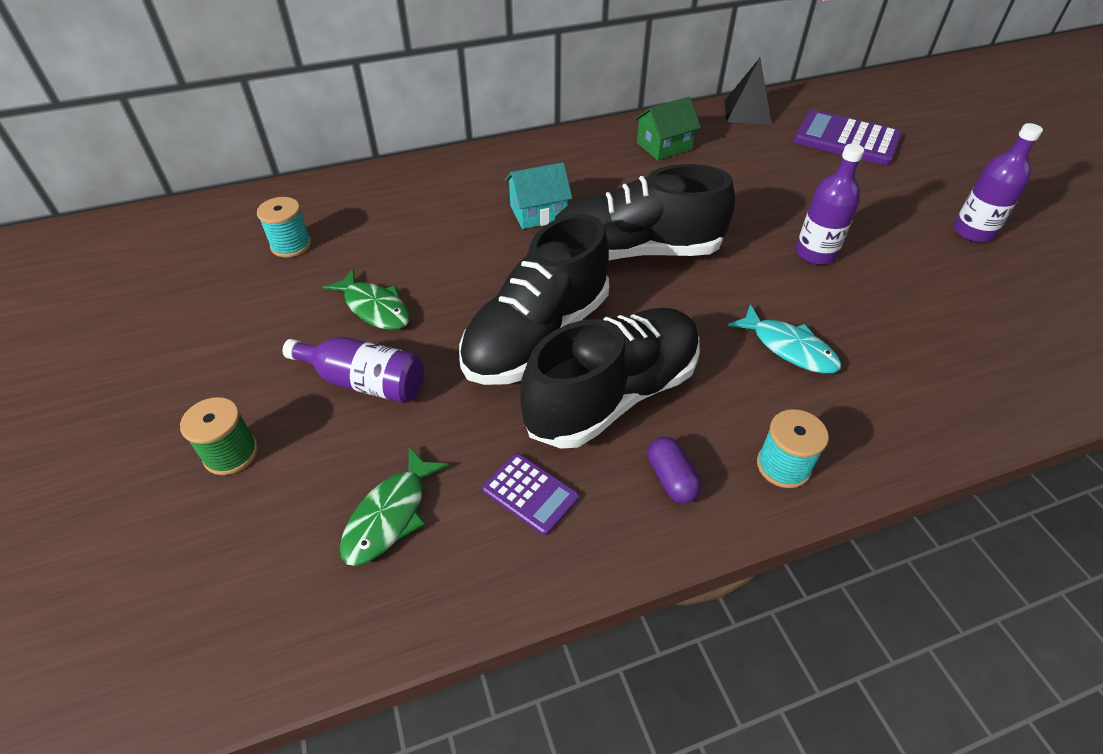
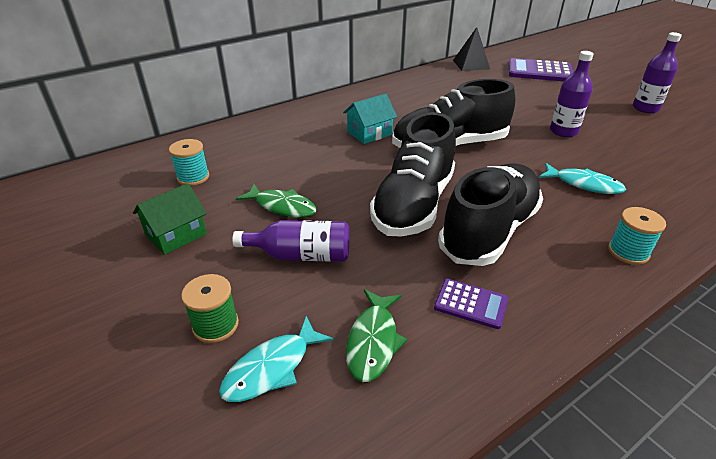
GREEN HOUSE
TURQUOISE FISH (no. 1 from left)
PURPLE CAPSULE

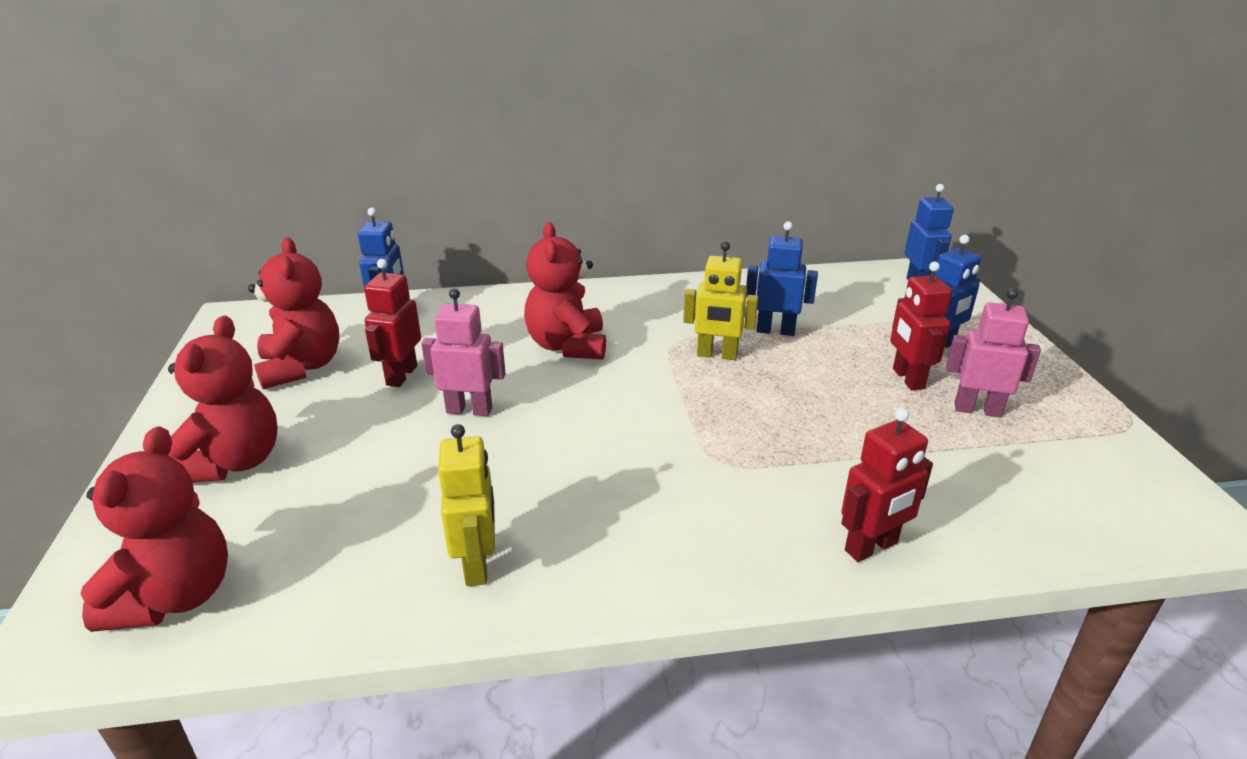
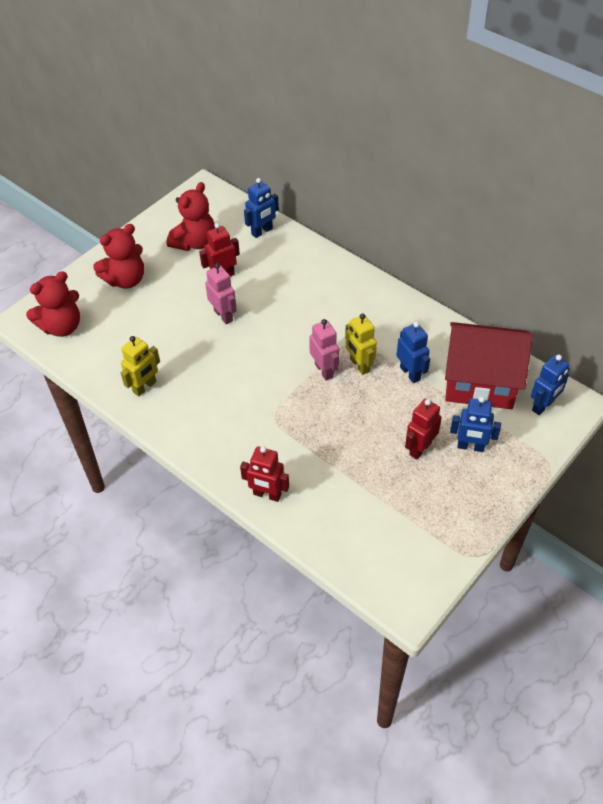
PINK ROBOT (no. 2 from left)
RED HOUSE
RED TEDDY BEAR (no. 4 from left in the first image)

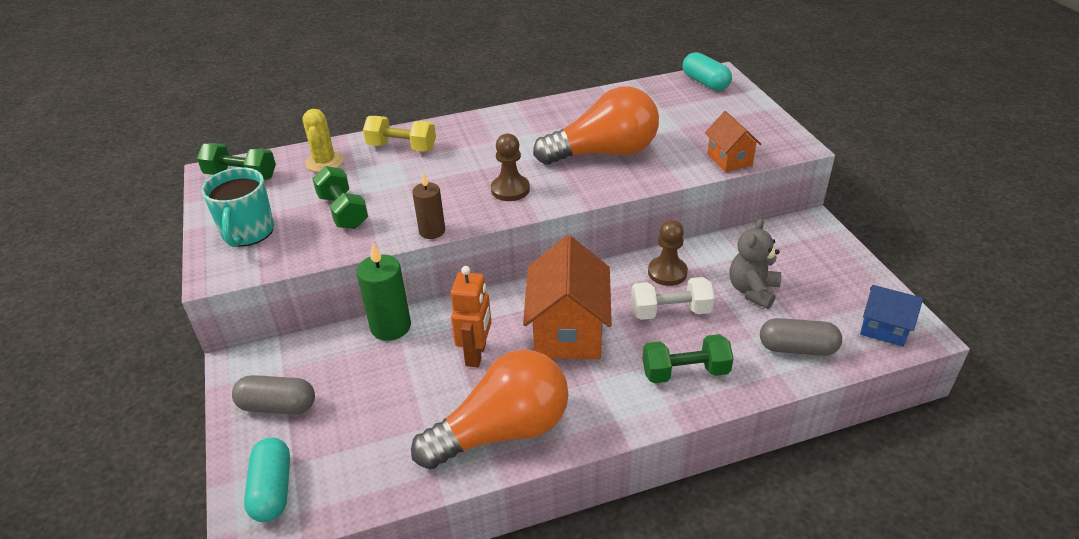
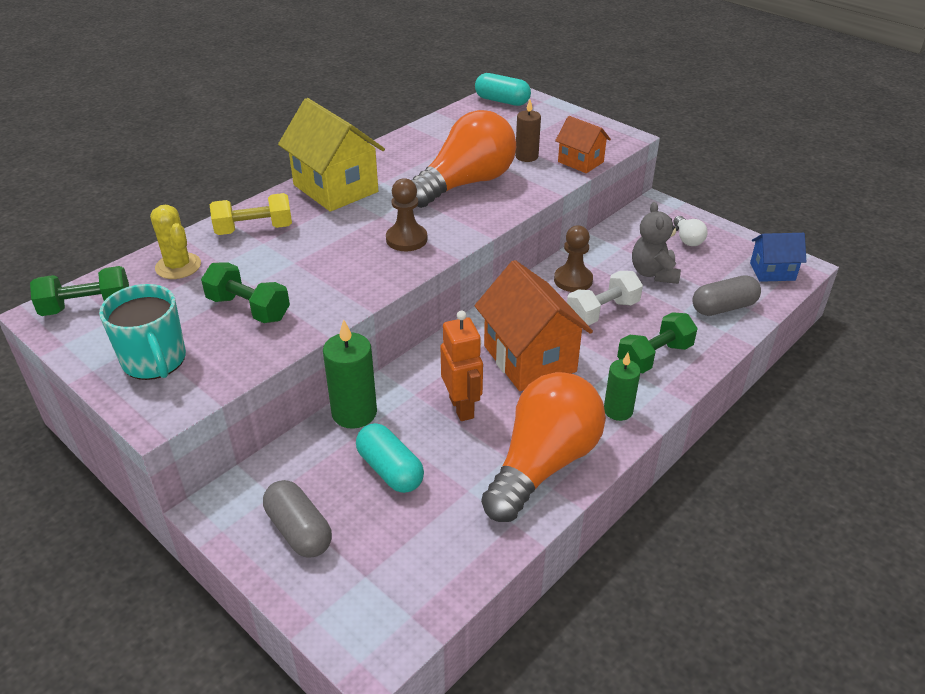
GREY CAPSULE (no. 1 from left)
YELLOW HOUSE
TURQUOISE CAPSULE (no. 1 from left)
BROWN CANDLE
GREEN CANDLE (no. 2 from left)
WHITE LIGHT BULB

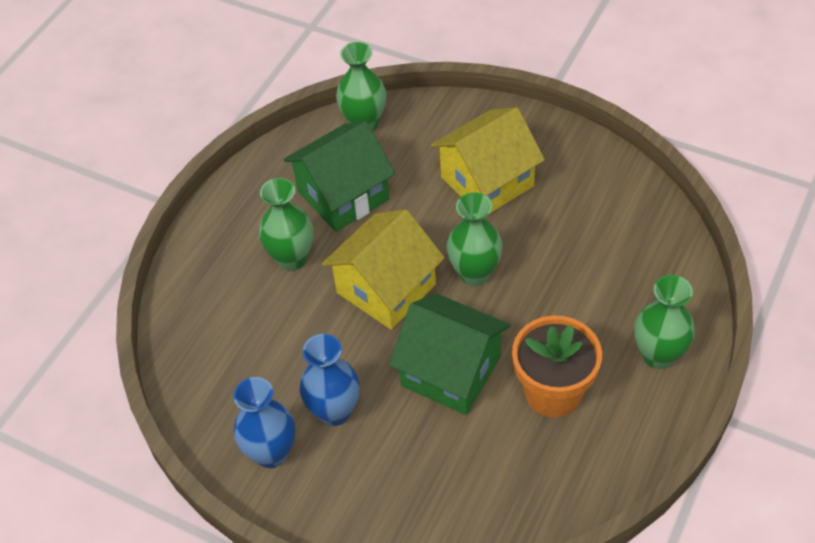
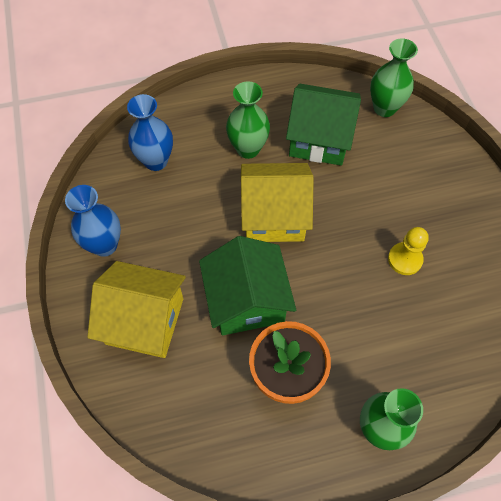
YELLOW HOUSE (no. 1 from left)
BLUE VASE (no. 2 from left)
YELLOW PAWN
GREEN VASE (no. 3 from left in the first image)

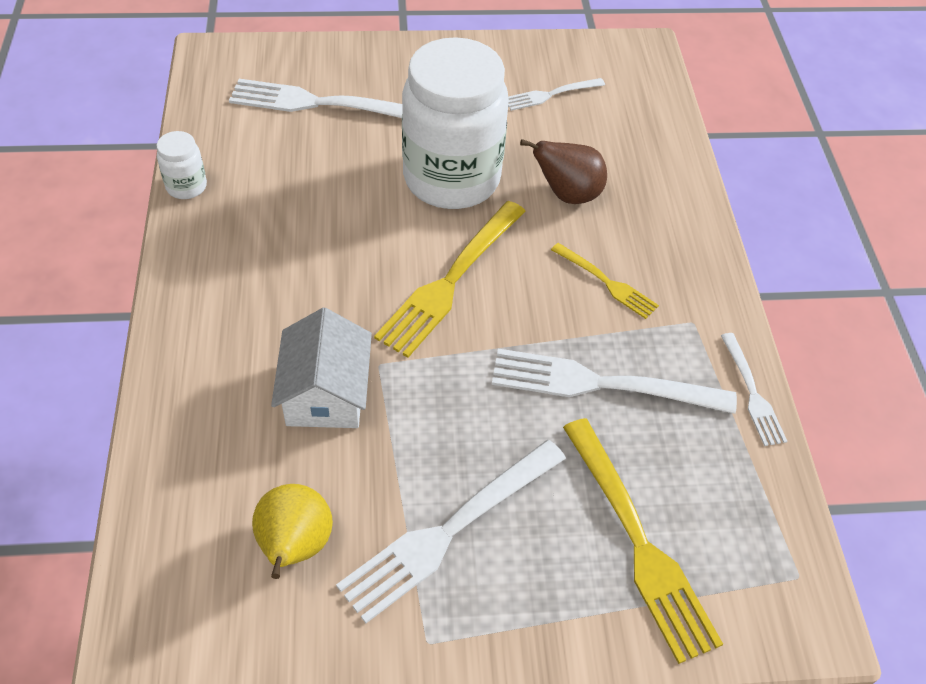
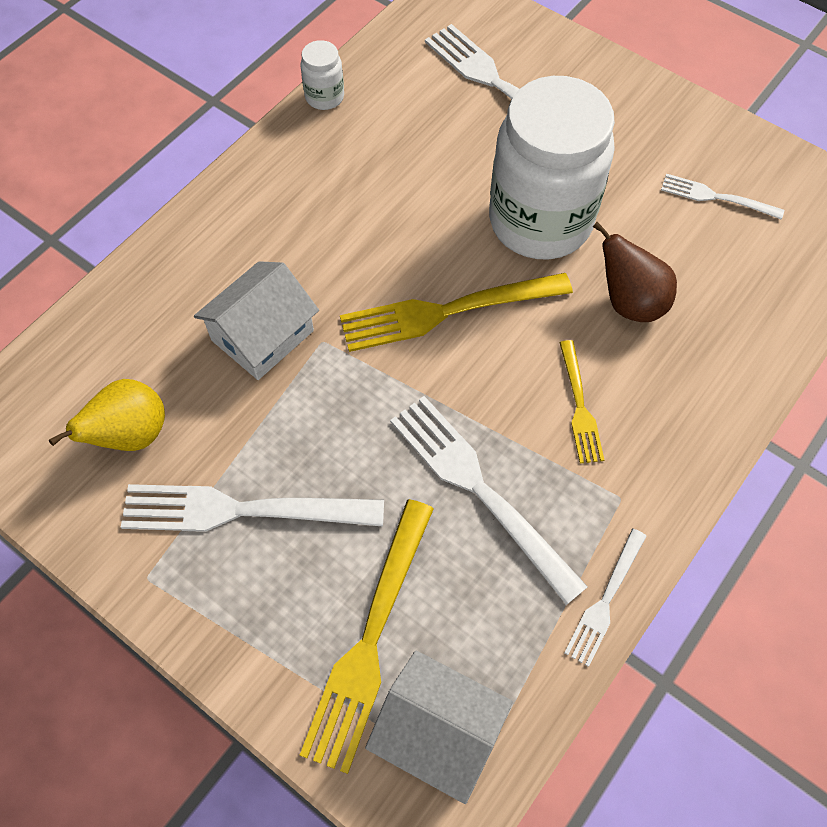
WHITE HOUSE (no. 2 from left)

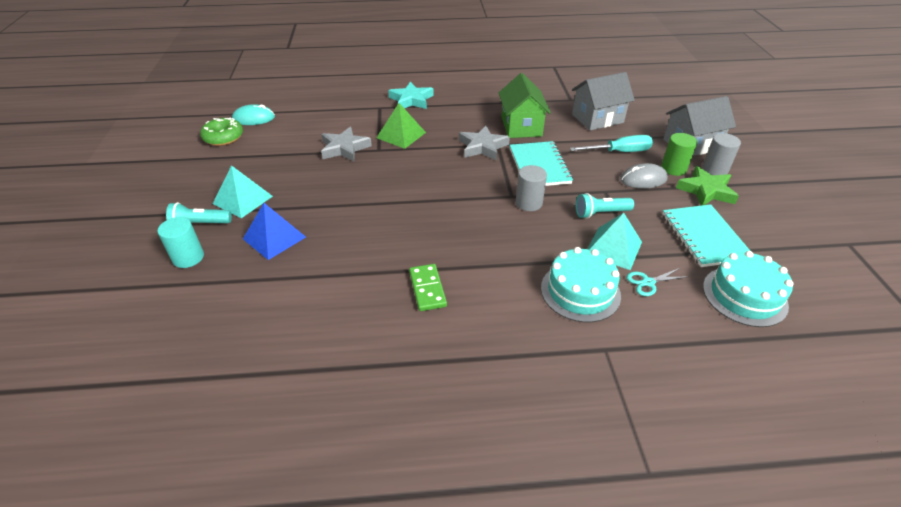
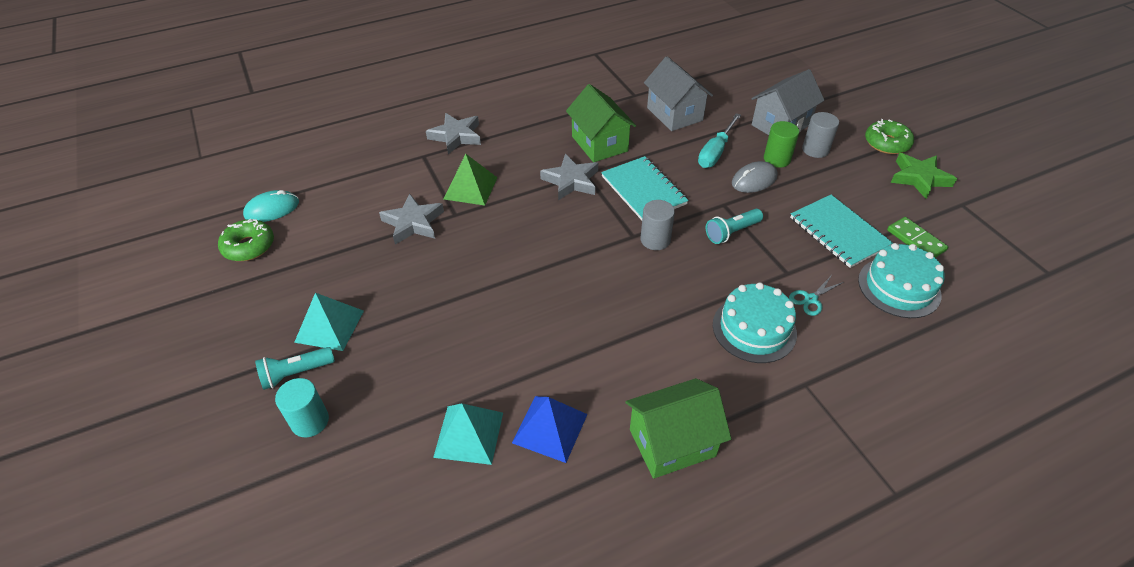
GREY STAR (no. 2 from left)
TURQUOISE PYRAMID (no. 2 from left)
BLUE PYRAMID
GREEN HOUSE (no. 2 from left)
GREY HOUSE (no. 1 from left)
TURQUOISE SCREWDRIVER
GREEN DONUT (no. 2 from left)
GREEN DOMINO
GREEN STAR

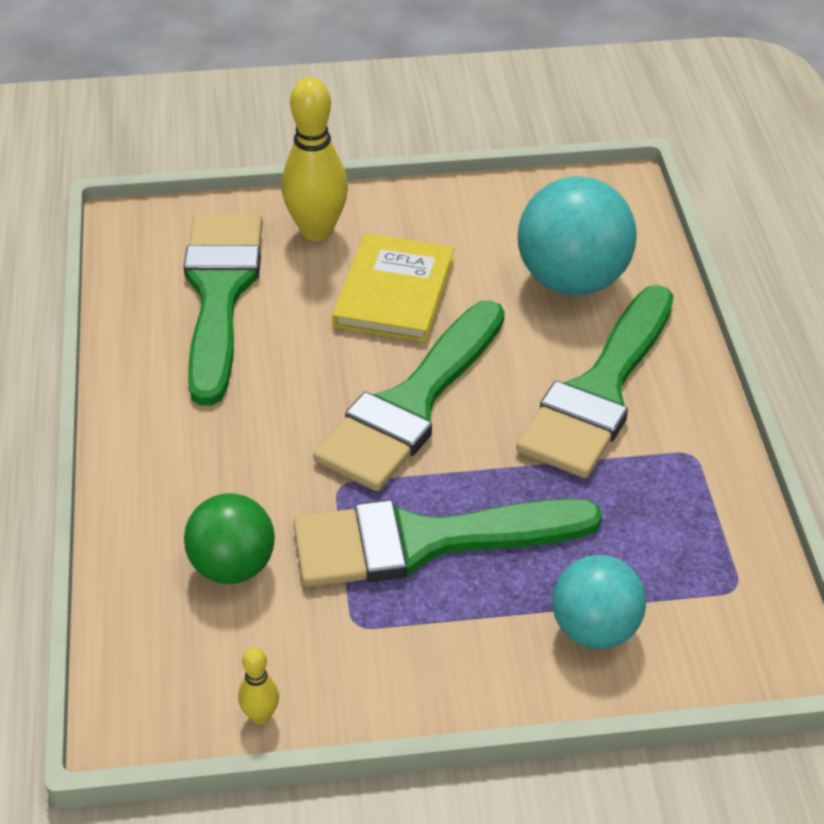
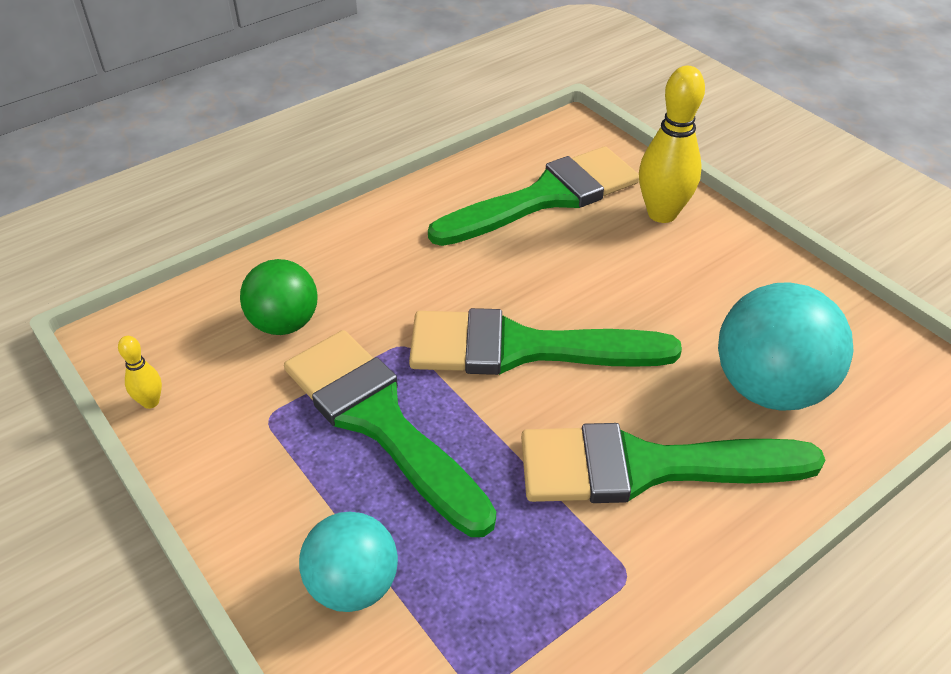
YELLOW BOOK

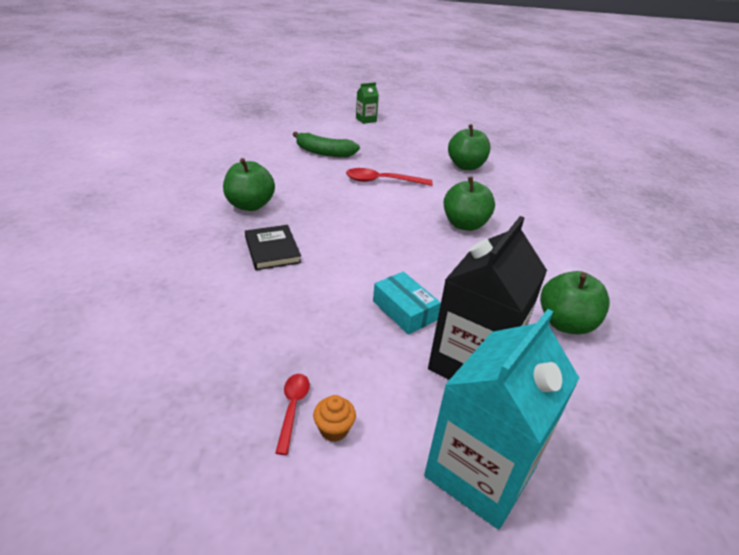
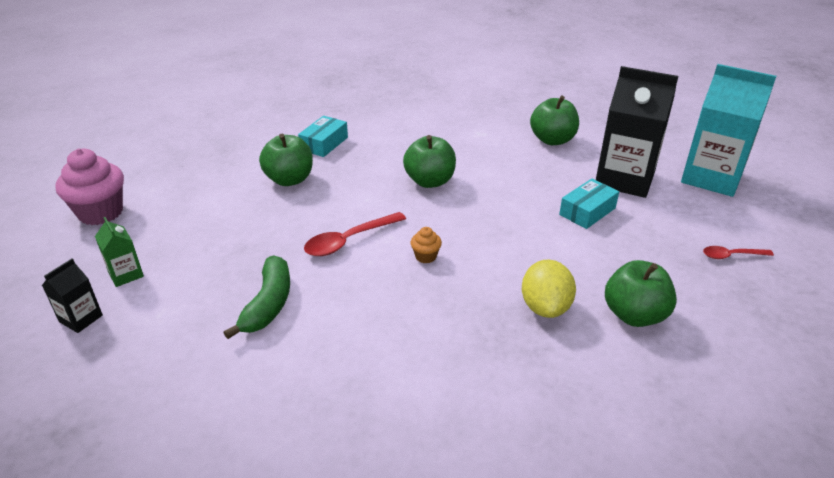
BLACK CARTON (no. 1 from left)
PINK CUPCAKE
TURQUOISE BOX (no. 1 from left)
RED SPOON (no. 1 from left)
ORANGE CUPCAKE
YELLOW LEMON
GREEN APPLE (no. 4 from left)

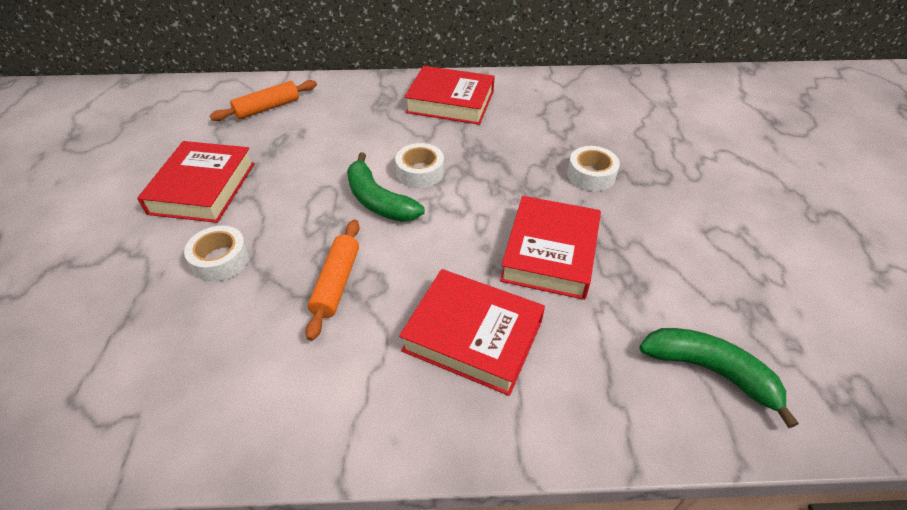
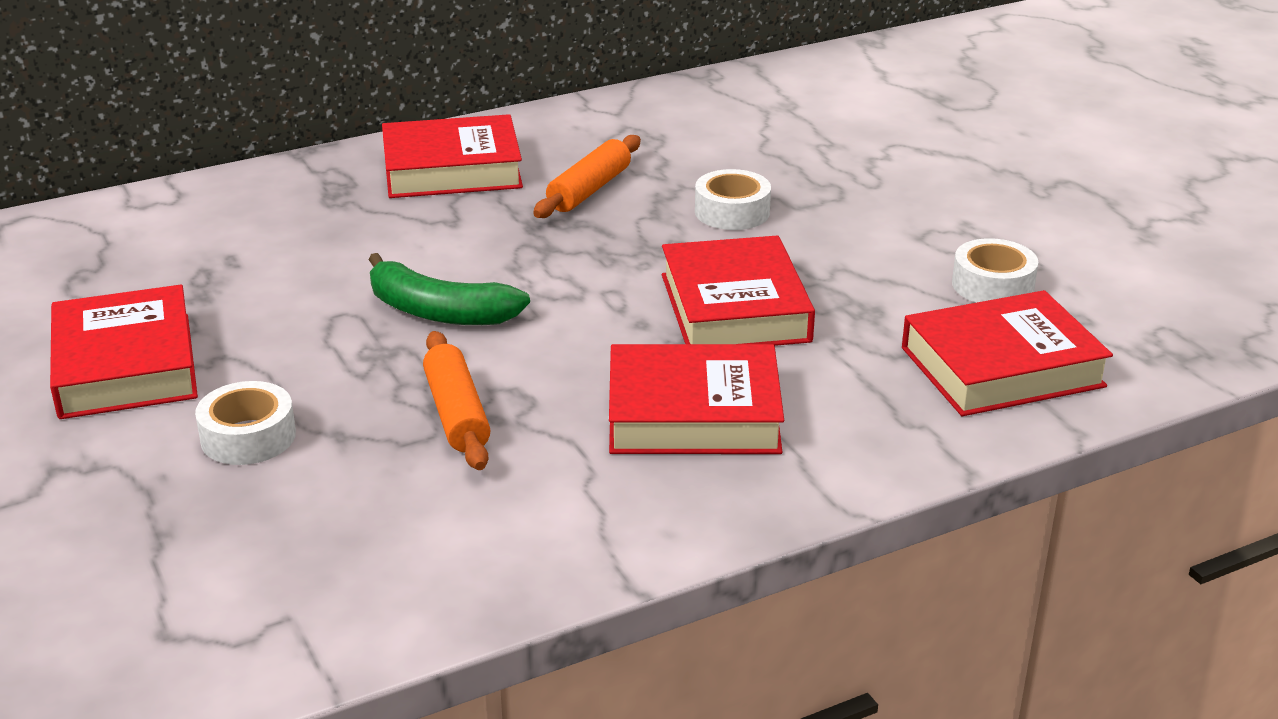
ORANGE ROLLING PIN (no. 2 from left)
RED BOOK (no. 5 from left)
WHITE TAPE (no. 3 from left)

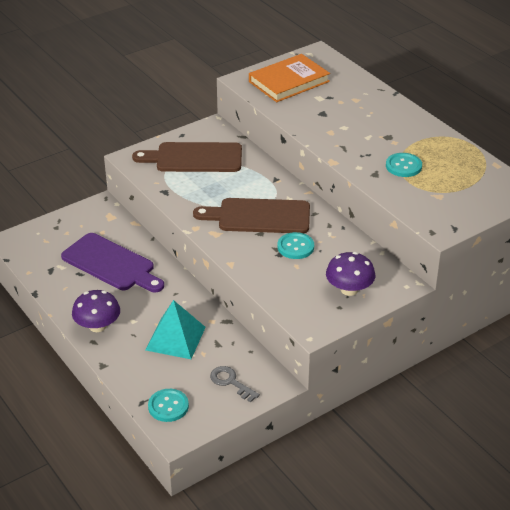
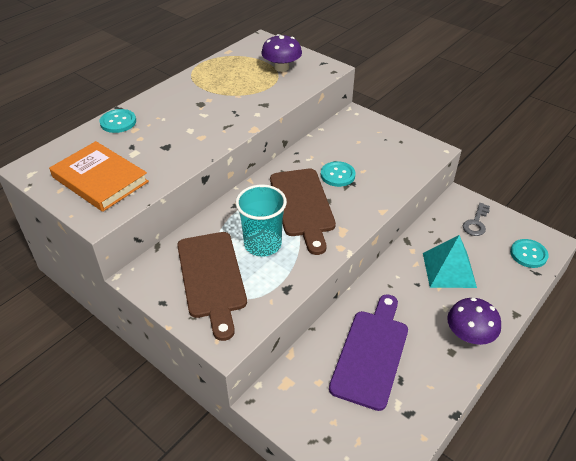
TURQUOISE BUTTON (no. 1 from left)
TURQUOISE CUP
PURPLE MUSHROOM (no. 1 from left)

